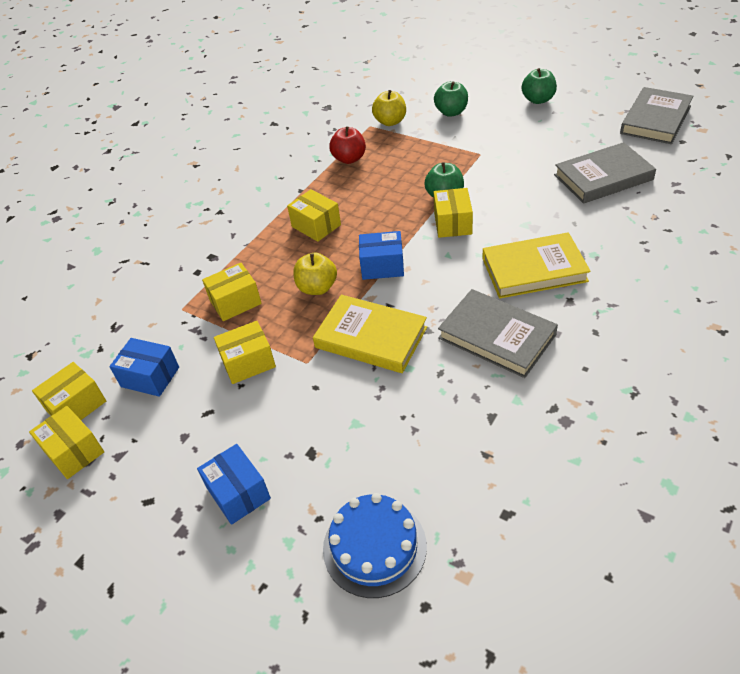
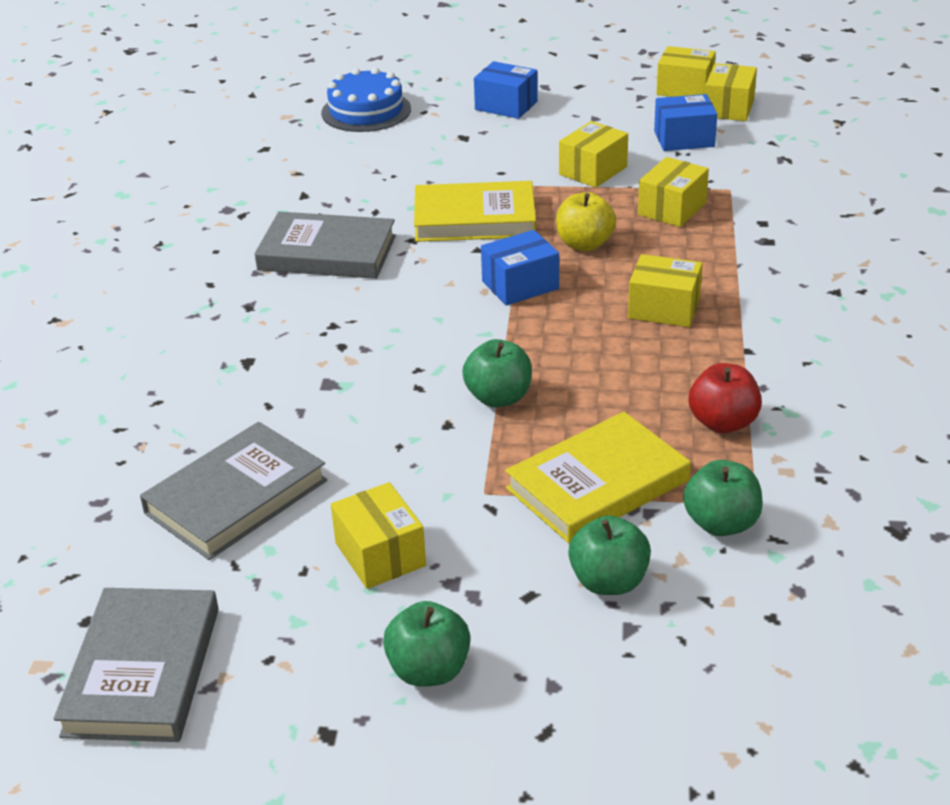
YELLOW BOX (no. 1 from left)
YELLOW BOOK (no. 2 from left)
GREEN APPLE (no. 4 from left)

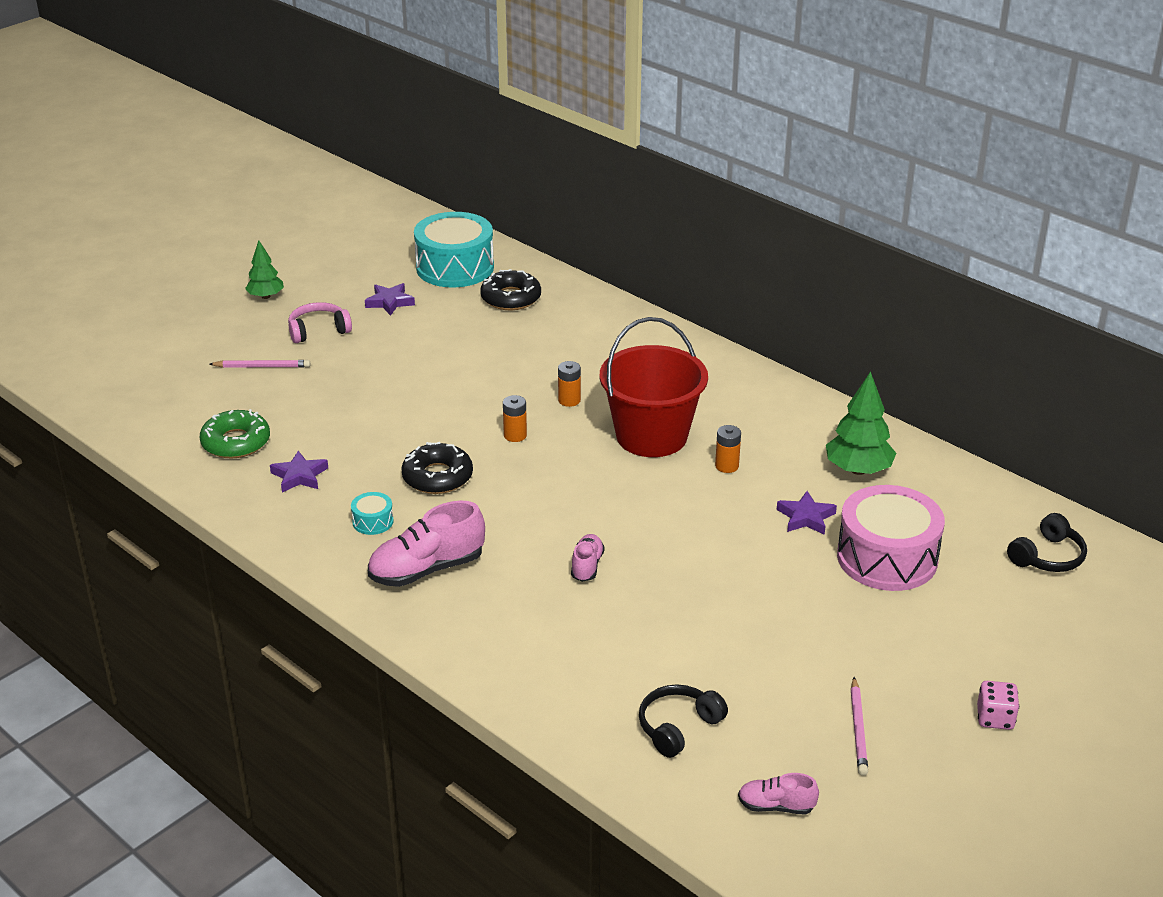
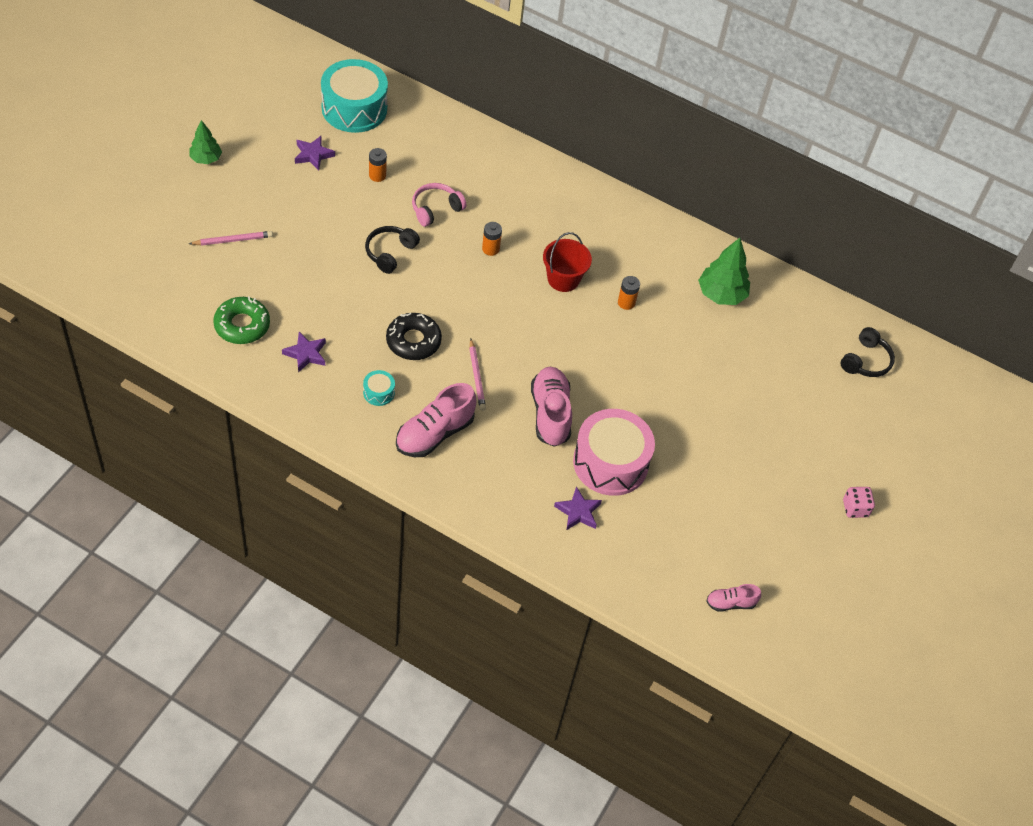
BLACK HEADPHONES (no. 1 from left)
ORANGE BATTERY (no. 1 from left)
PINK HEADPHONES
PINK PENCIL (no. 2 from left)
PINK SHOE (no. 2 from left)
RED BUCKET
PURPLE STAR (no. 3 from left)
PINK DRUM
BLACK DONUT (no. 2 from left in the first image)

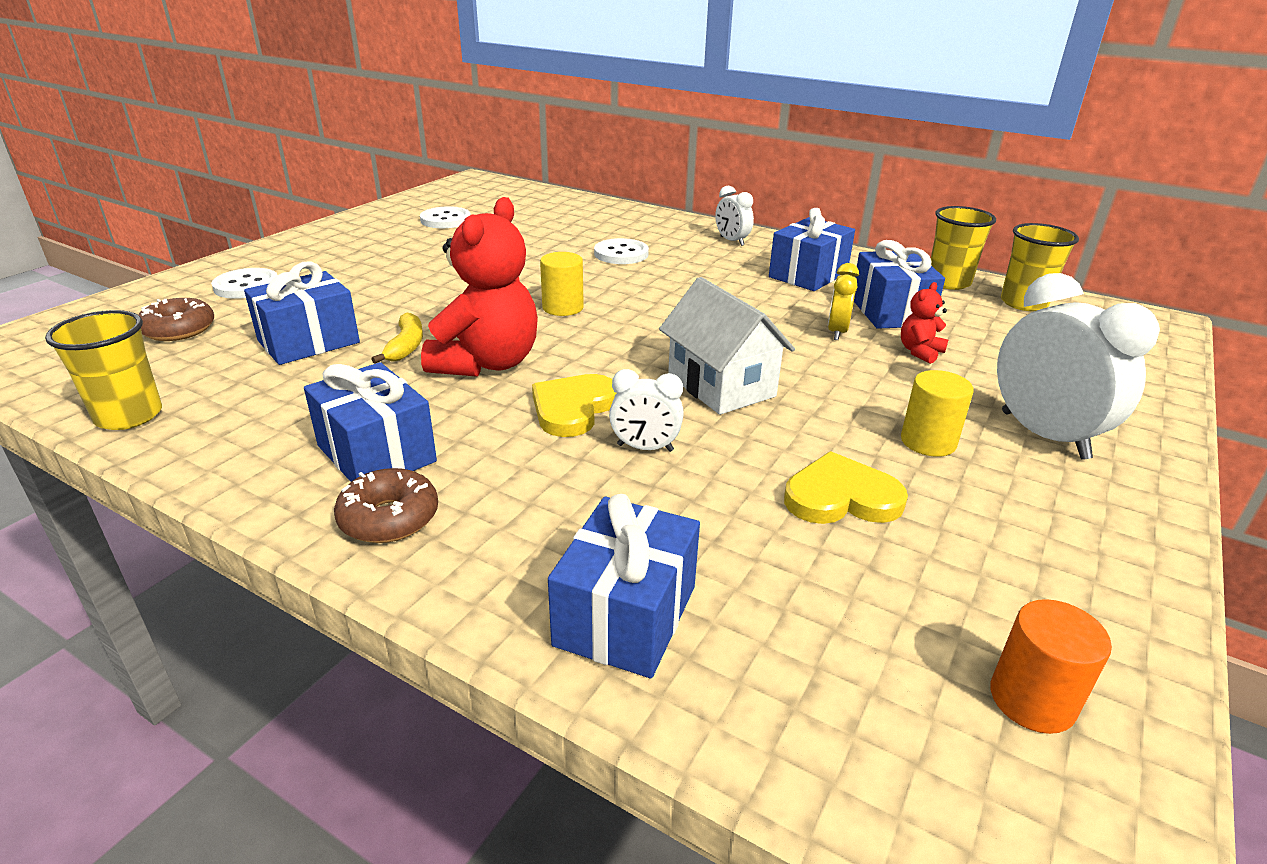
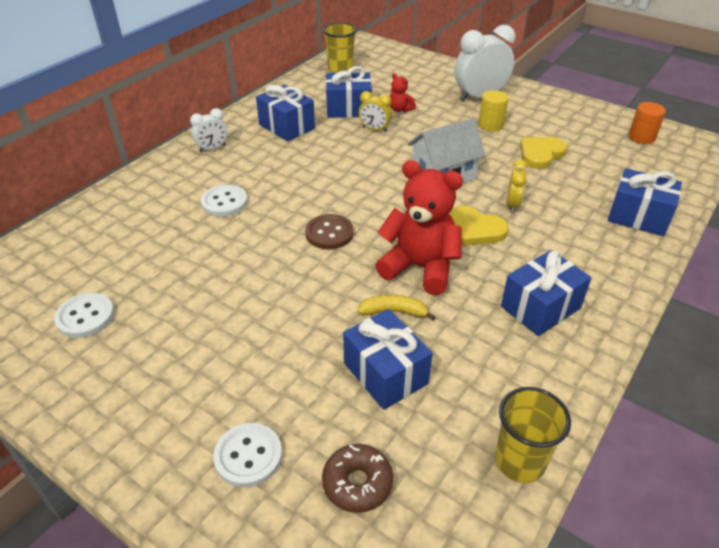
BROWN BUTTON
YELLOW CLOCK (no. 2 from left)
YELLOW HEART (no. 2 from left)
BROWN DONUT (no. 2 from left in the first image)
YELLOW CUP (no. 2 from left in the first image)

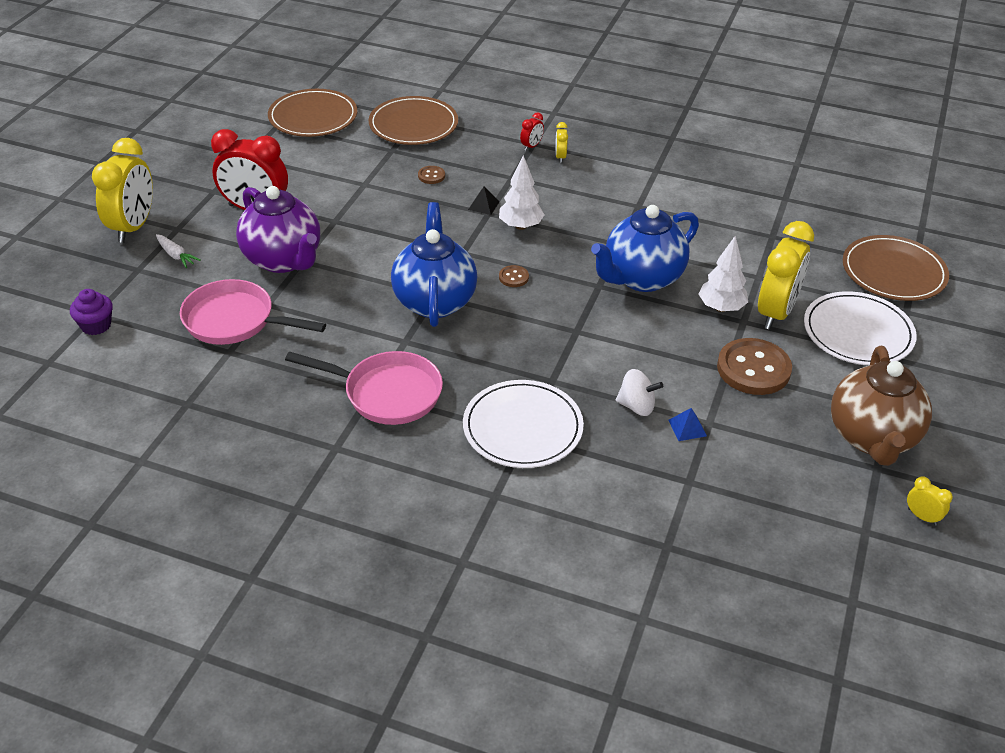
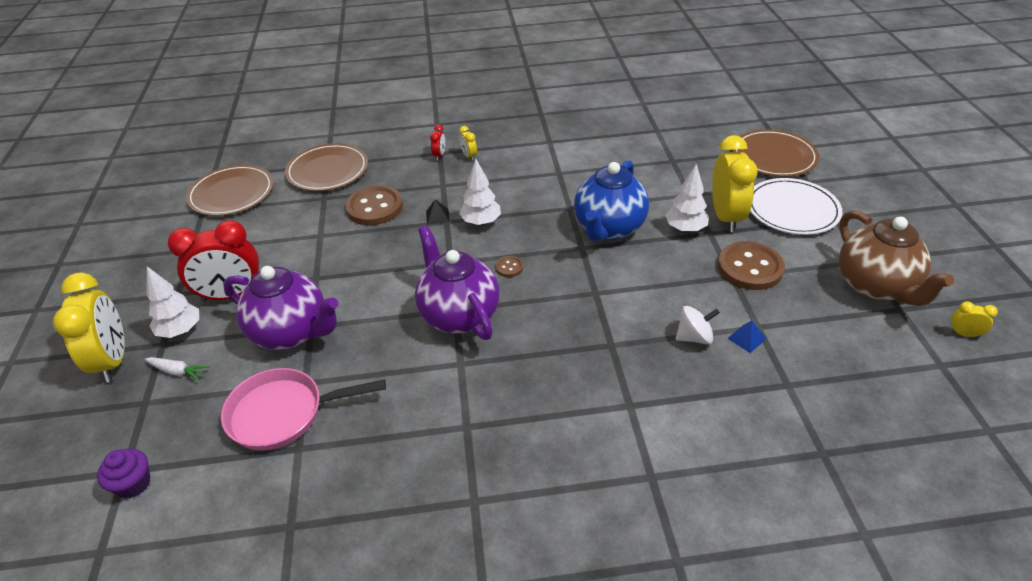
WHITE TREE (no. 1 from left)
BROWN BUTTON (no. 1 from left)
PURPLE TEAPOT (no. 2 from left)
PINK PAN (no. 2 from left in the first image)
WHITE PLATE (no. 1 from left in the first image)

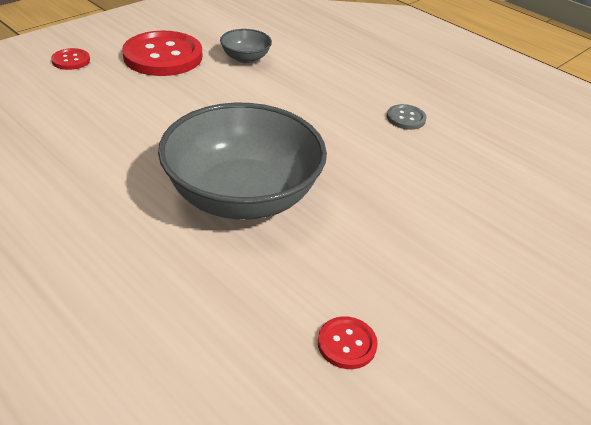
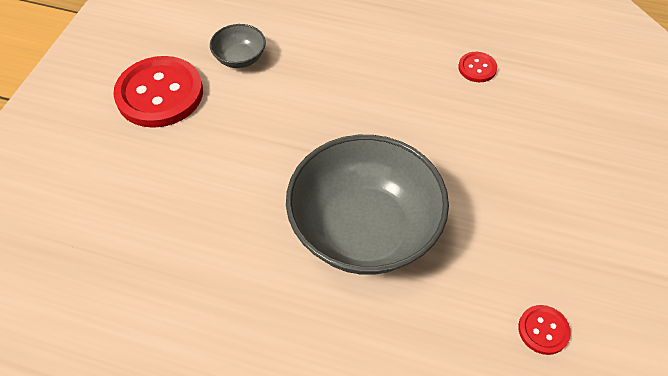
RED BUTTON (no. 2 from left)
GREY BUTTON

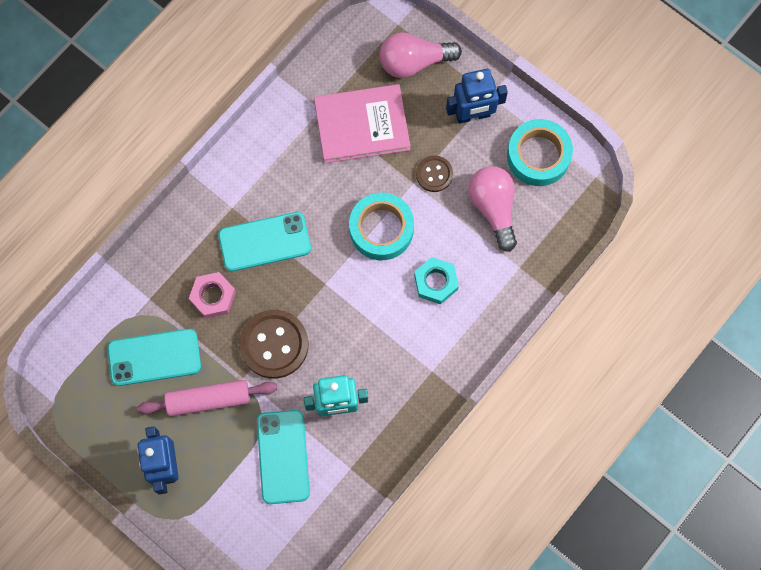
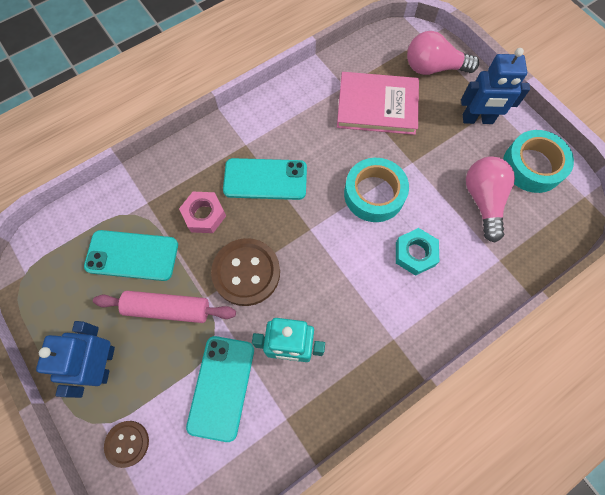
BROWN BUTTON (no. 1 from left)

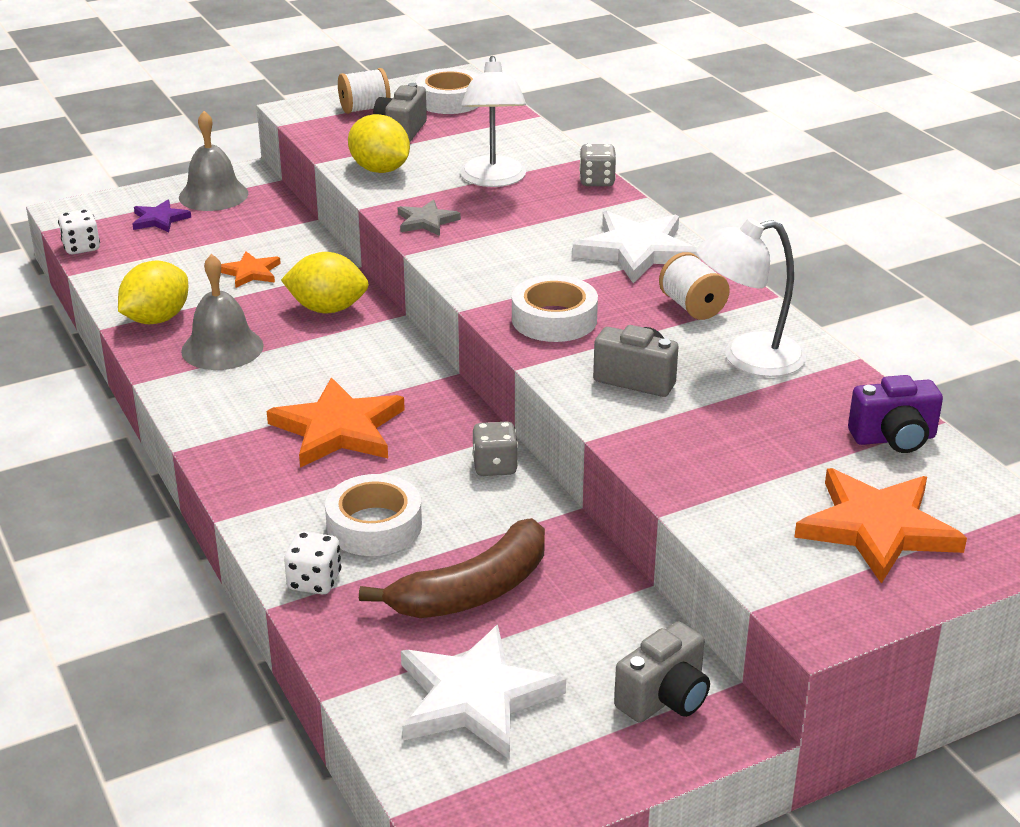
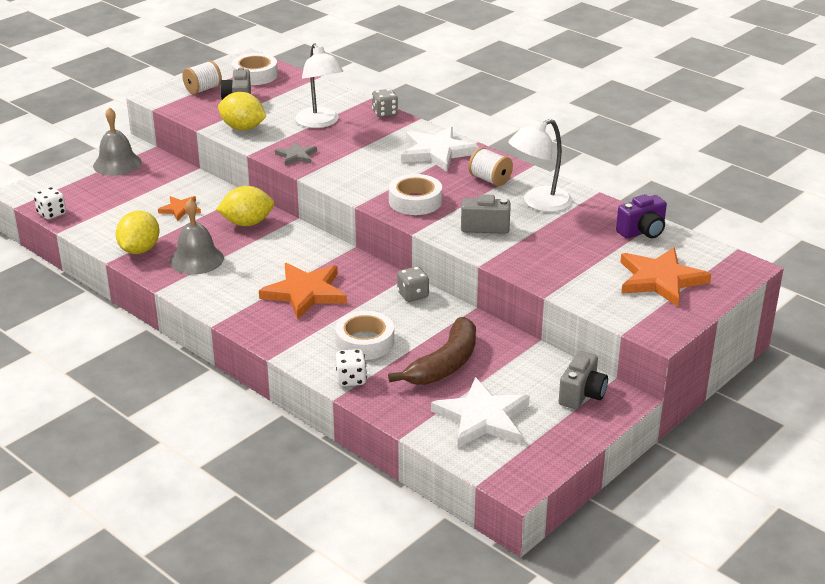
PURPLE STAR

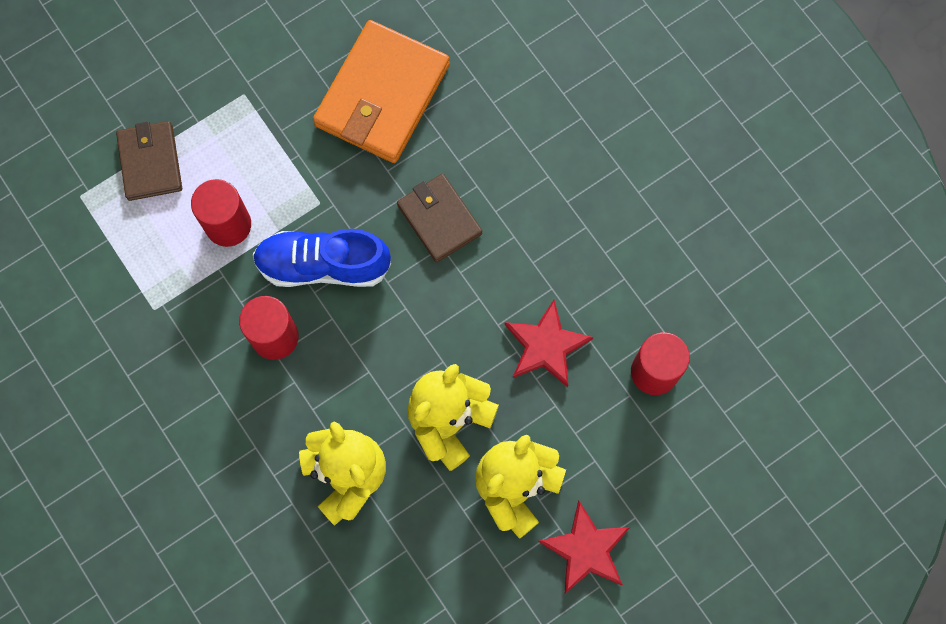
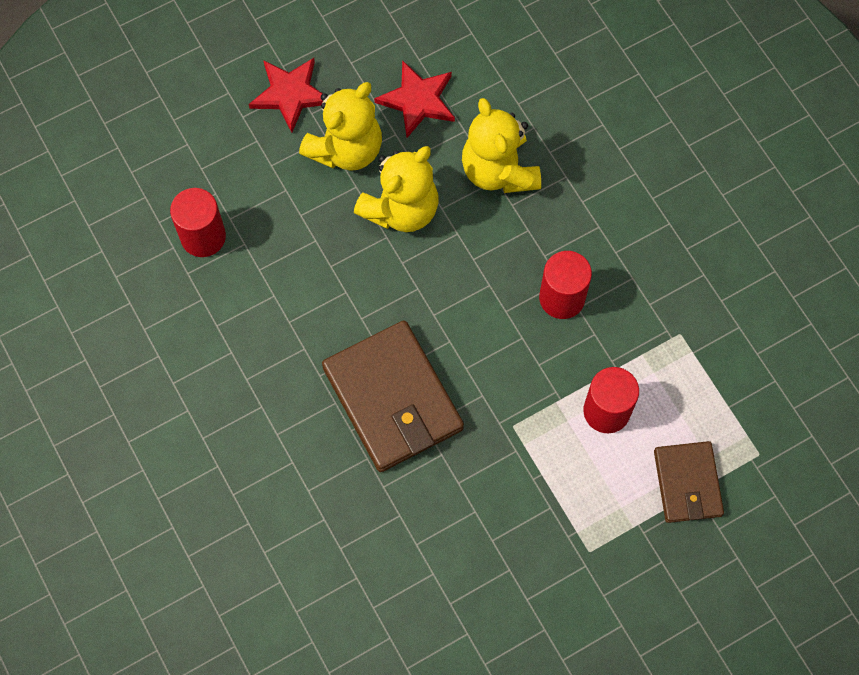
BROWN WALLET (no. 1 from left)
RED STAR (no. 2 from left)
BLUE SHOE
ORANGE WALLET

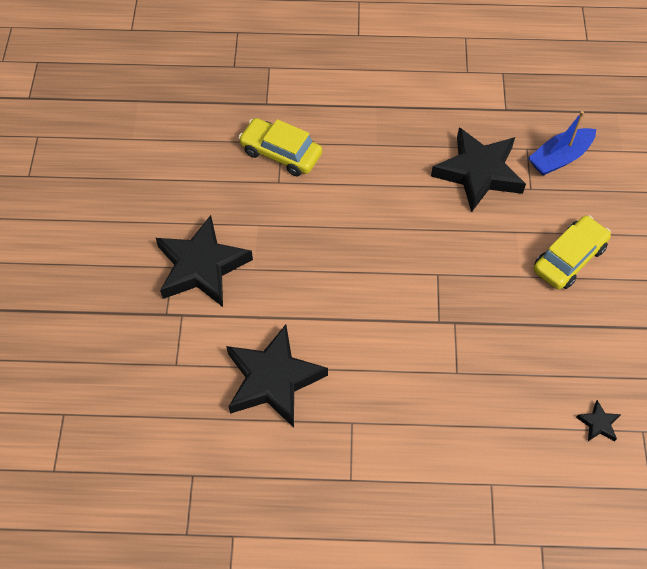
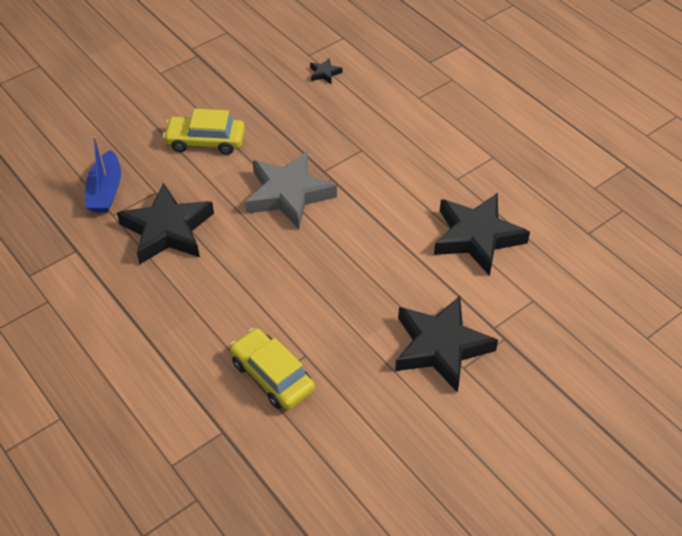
BLUE BOAT
YELLOW CAR (no. 2 from left)
GREY STAR

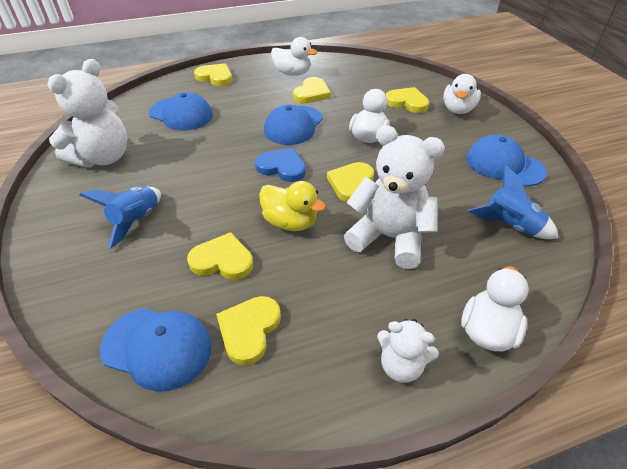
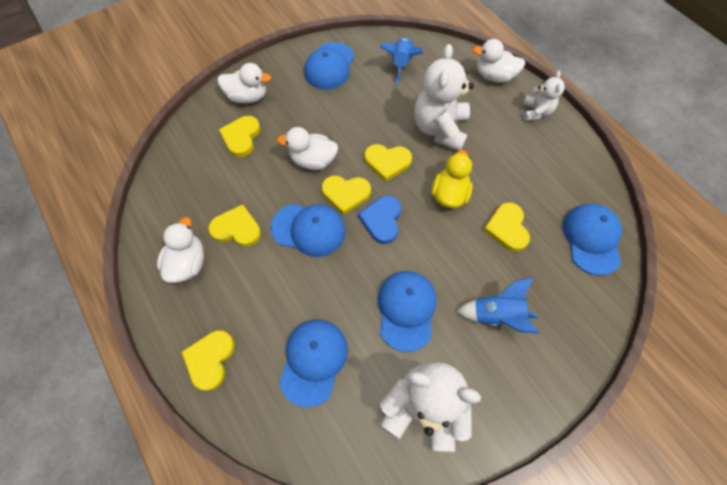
YELLOW HEART (no. 4 from left)
BLUE CAP (no. 4 from left)

